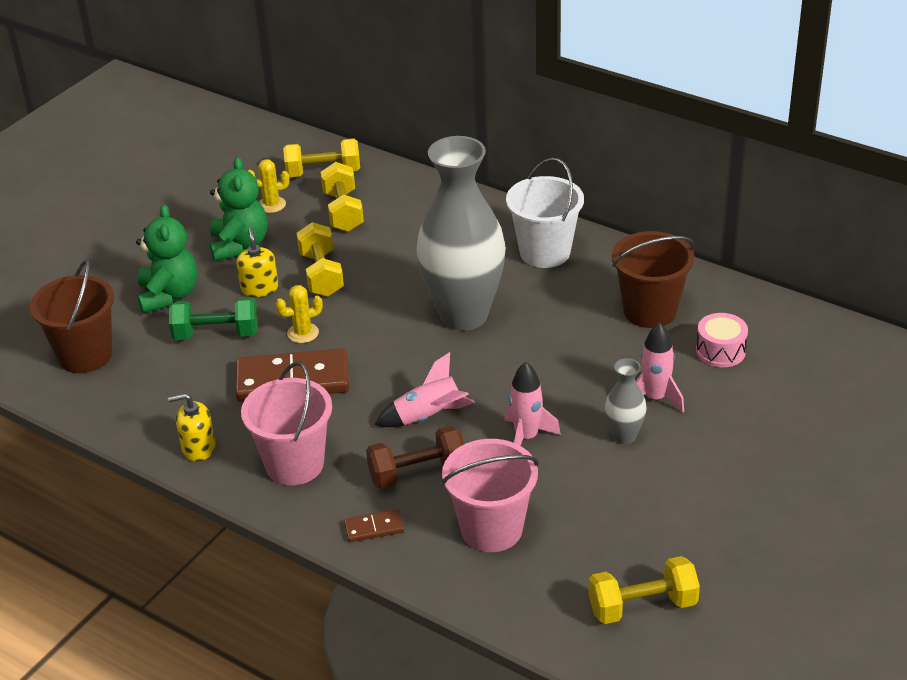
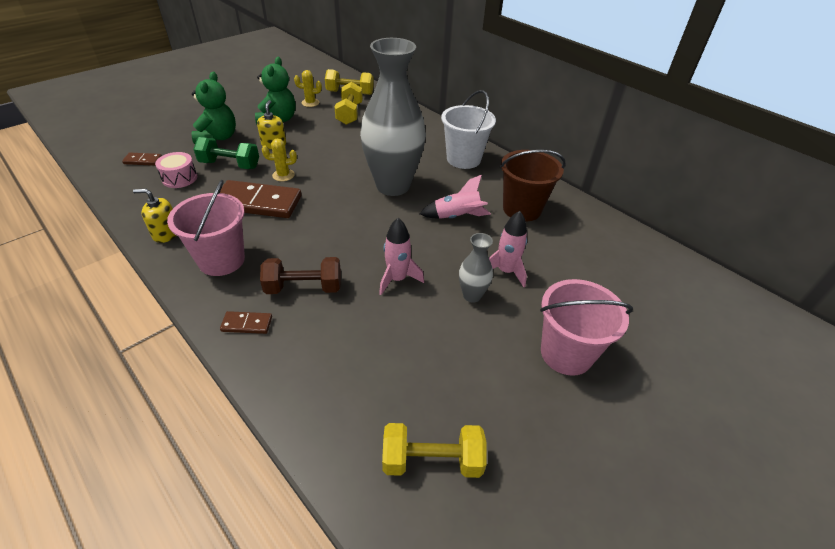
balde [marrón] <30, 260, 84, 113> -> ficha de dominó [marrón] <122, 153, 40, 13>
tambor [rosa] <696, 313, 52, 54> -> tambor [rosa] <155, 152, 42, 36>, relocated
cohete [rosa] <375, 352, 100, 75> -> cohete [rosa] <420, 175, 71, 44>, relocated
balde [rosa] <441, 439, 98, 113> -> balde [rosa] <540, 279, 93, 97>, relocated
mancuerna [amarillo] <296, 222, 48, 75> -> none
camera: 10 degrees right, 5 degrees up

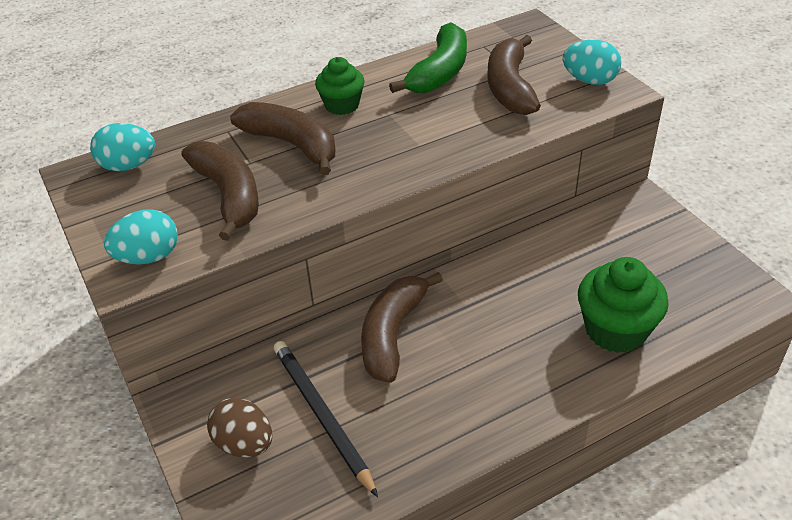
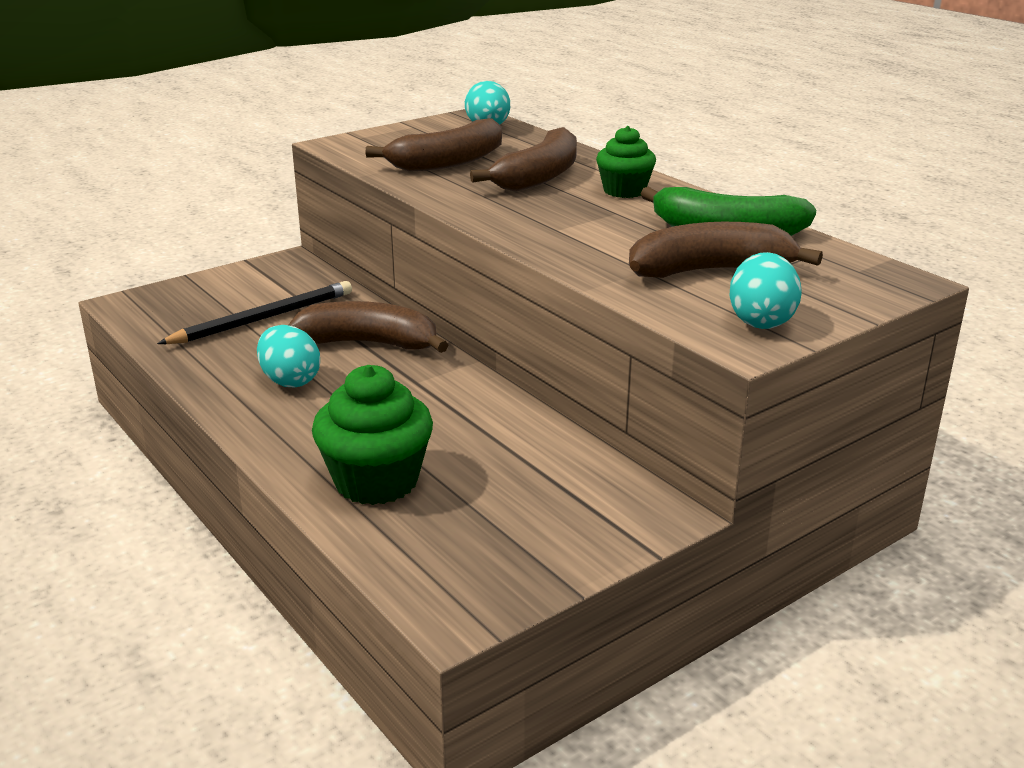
huevo [turquesa] <104, 209, 74, 56> -> huevo [turquesa] <257, 325, 63, 62>, relocated
huevo [marrón] <207, 398, 65, 60> -> none
camera: 80 degrees right, 15 degrees down

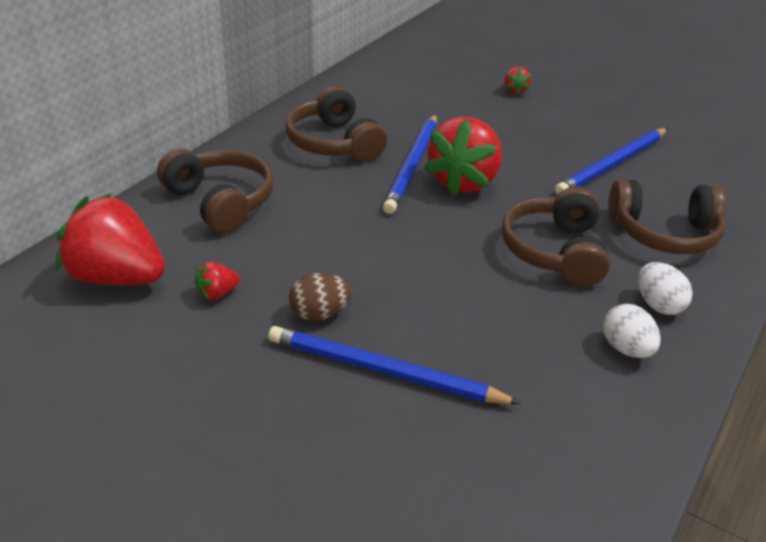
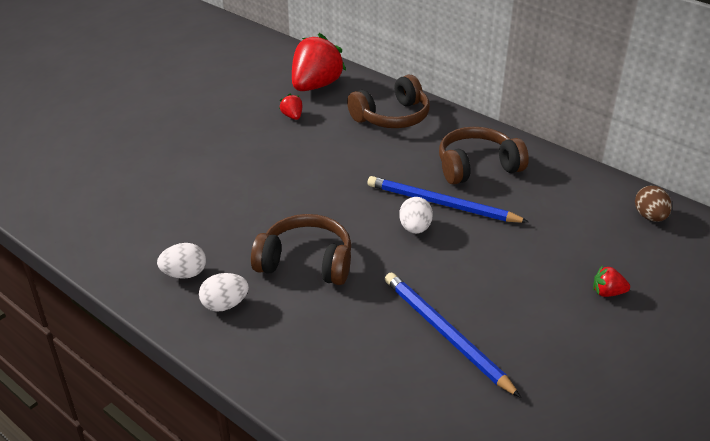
fresa [rojo] <424, 116, 78, 80> -> huevo [blanco] <399, 197, 34, 37>
huevo [marrón] <289, 273, 63, 48> -> huevo [marrón] <635, 186, 37, 36>, relocated
lápiz [azul] <268, 326, 253, 78> -> none
auriculares [marrón] <608, 179, 118, 75> -> none
camera: 100 degrees right, 0 degrees up

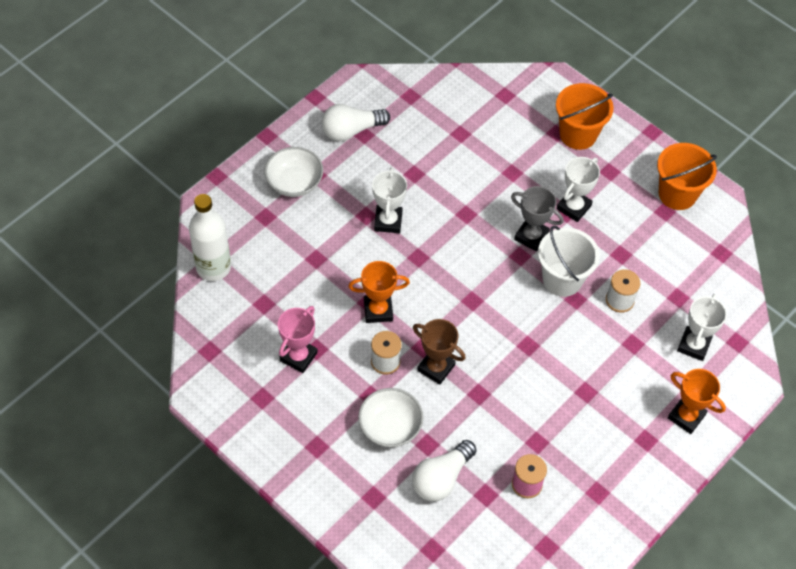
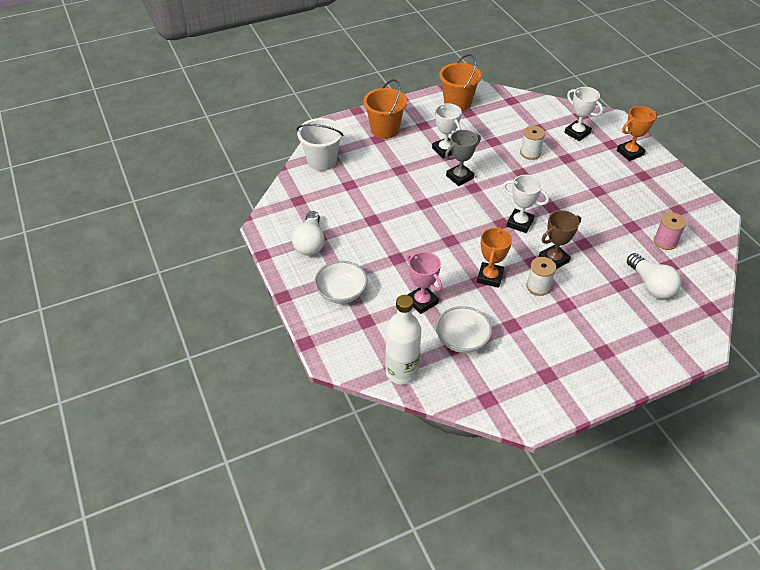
balde [blanco] <538, 226, 62, 71> -> balde [blanco] <296, 118, 47, 53>, relocated
trofeo [rosa] <278, 306, 40, 67> -> trofeo [rosa] <407, 252, 35, 62>, relocated
cuenco [blanco] <358, 388, 65, 59> -> cuenco [blanco] <436, 306, 56, 47>, relocated
trofeo [blanco] <372, 167, 35, 66> -> trofeo [blanco] <503, 175, 46, 58>, relocated
camera: 65 degrees left, 10 degrees down

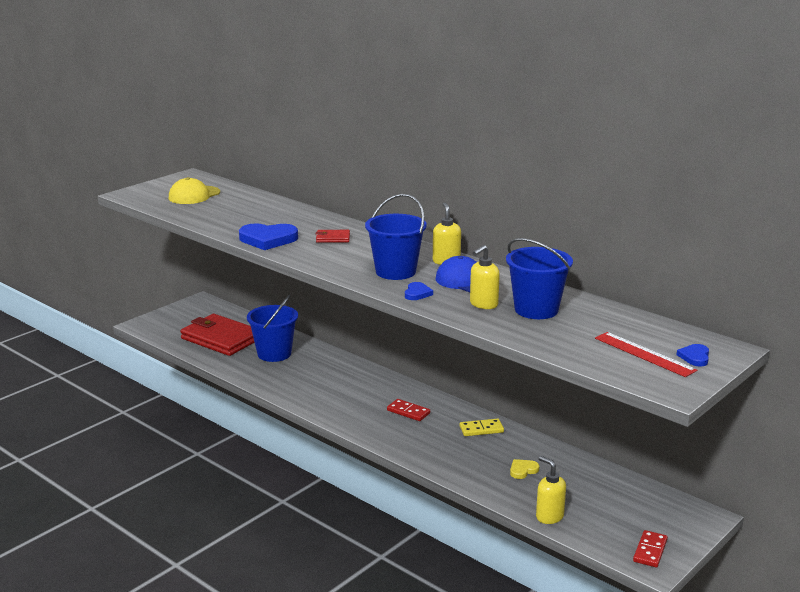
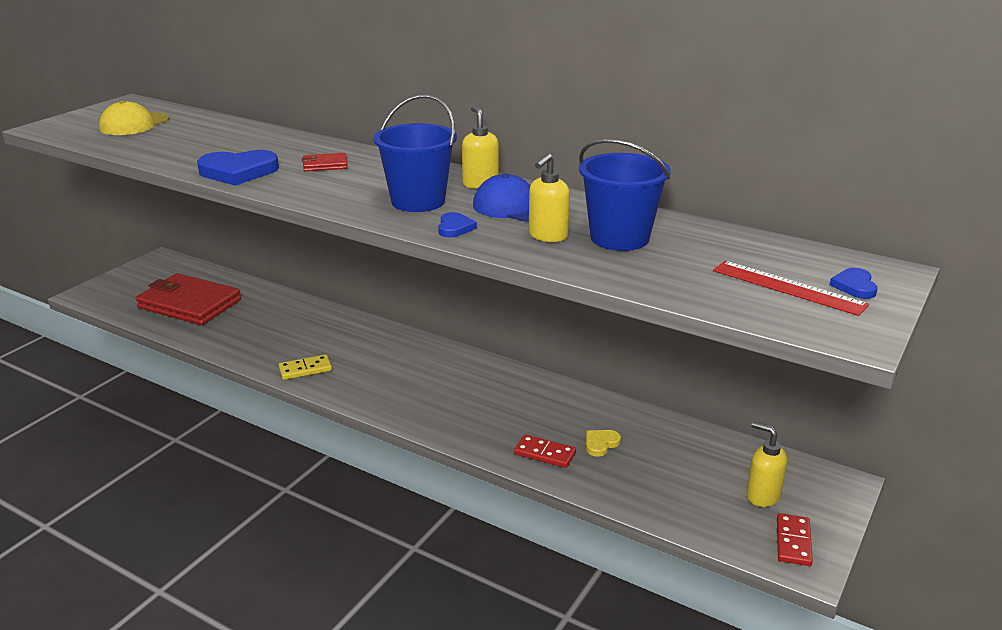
ficha de dominó [amarillo] <460, 419, 44, 17> -> ficha de dominó [amarillo] <279, 354, 53, 26>, relocated
ficha de dominó [rojo] <387, 399, 43, 22> -> ficha de dominó [rojo] <514, 434, 62, 34>, relocated
dispensador de jabón [amarillo] <536, 456, 30, 68> -> dispensador de jabón [amarillo] <746, 421, 41, 86>, relocated
balde [azul] <247, 295, 51, 67> -> none
camera: 10 degrees left, 5 degrees up

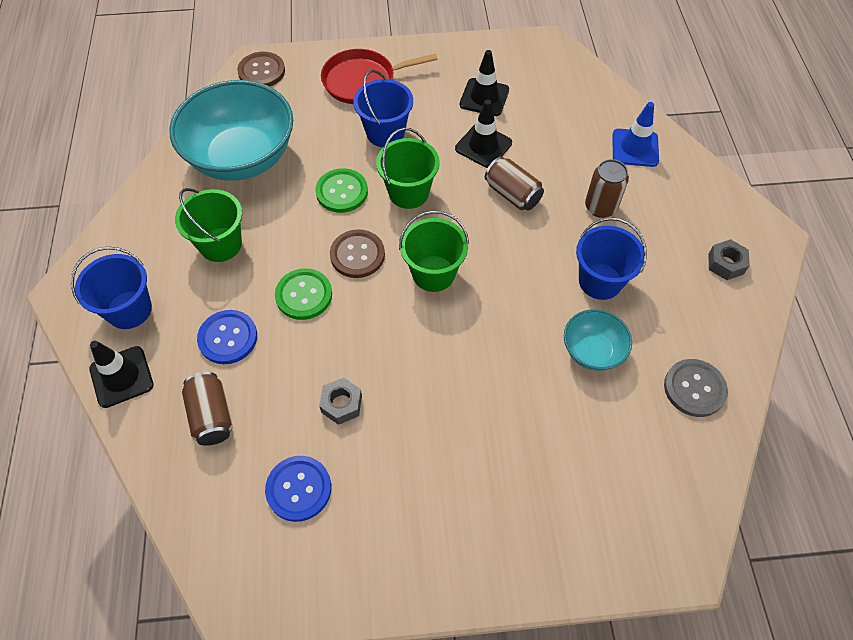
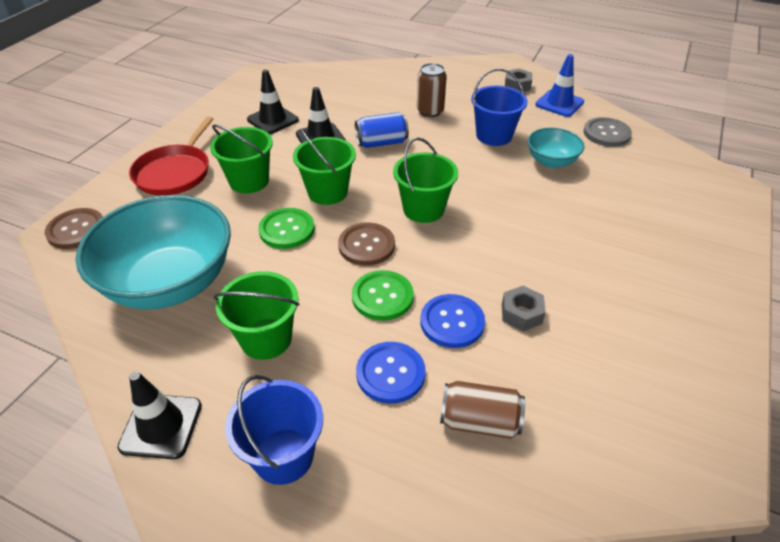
cono de tráfico [negro] <89, 341, 65, 67> -> cono de tráfico [negro] <118, 372, 84, 87>, relocated
balde [azul] <353, 70, 60, 77> -> balde [verde] <210, 124, 63, 70>
lata [marrón] <485, 157, 59, 53> -> lata [azul] <355, 112, 54, 36>
botón [azul] <265, 456, 66, 66> -> botón [azul] <420, 294, 65, 54>, relocated
cono de tráfico [azul] <613, 102, 46, 65> -> cono de tráfico [azul] <535, 54, 49, 63>, relocated
camera: 60 degrees left, 15 degrees down

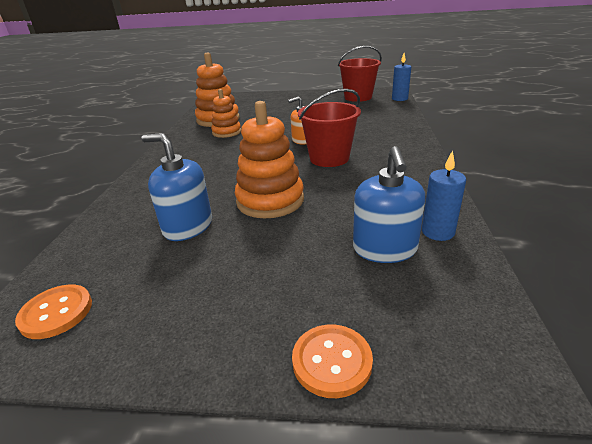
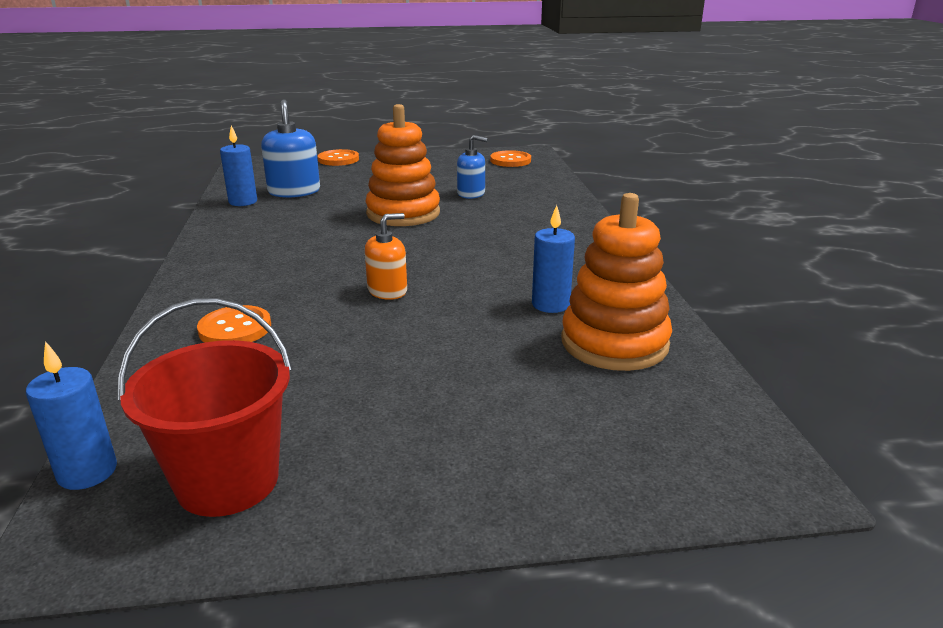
none -> botón [naranja] <197, 305, 74, 38>
dispensador de jabón [azul] <141, 133, 71, 108> -> dispensador de jabón [azul] <457, 135, 31, 64>, x0.66
juguete apilable [naranja] <211, 89, 30, 49> -> vela [azul] <532, 205, 43, 108>
balde [rojo] <298, 89, 63, 78> -> none
camera: 165 degrees right, 5 degrees down

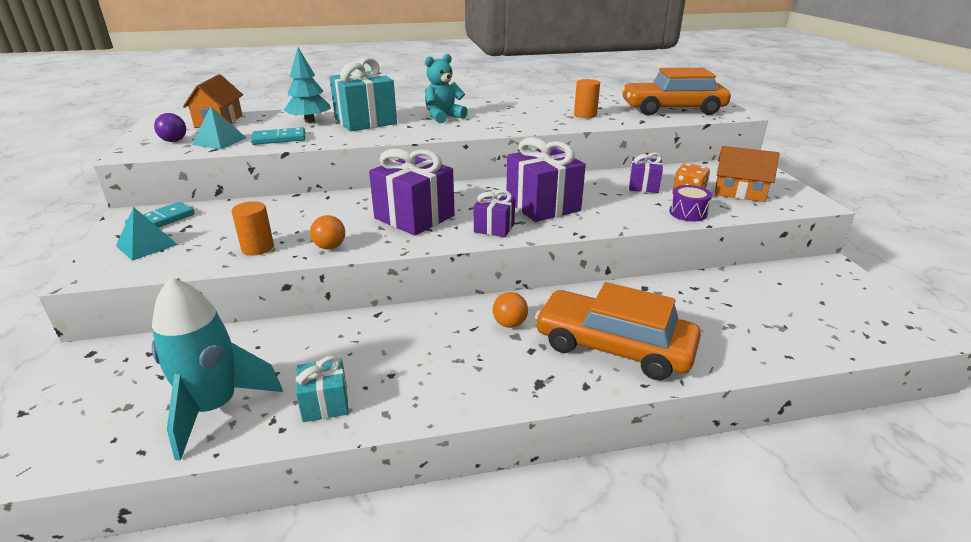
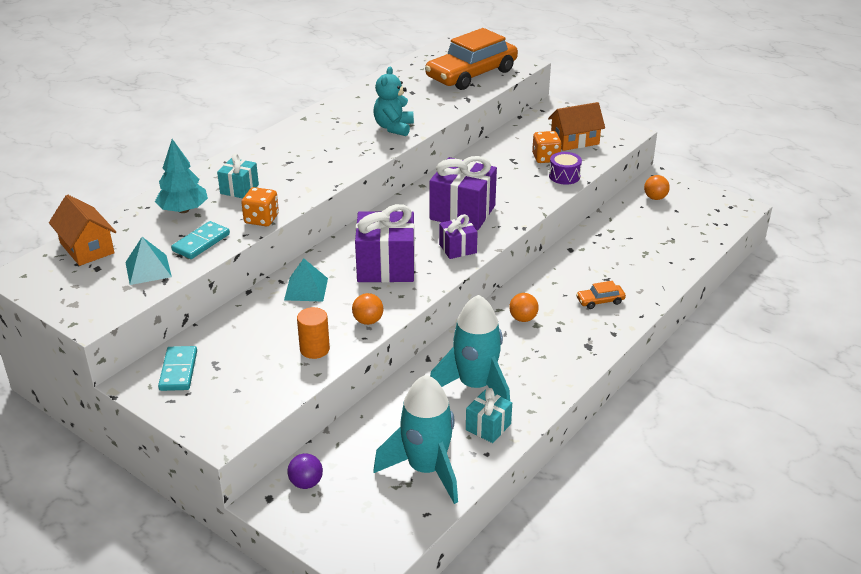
regalo [turquesa] <329, 58, 68, 74> -> regalo [turquesa] <217, 154, 42, 44>, x0.54
none -> dado [naranja] <241, 187, 38, 39>
pirámide [turquesa] <116, 207, 62, 54> -> pirámide [turquesa] <284, 258, 44, 43>, relocated
pelota [morado] <154, 113, 32, 29> -> pelota [morado] <287, 453, 36, 36>, relocated
osito [turquesa] <425, 54, 43, 69> -> osito [turquesa] <373, 67, 41, 69>, relocated
none -> cohete [turquesa] <430, 295, 80, 106>
coche [naranja] <535, 282, 166, 98> -> coche [naranja] <576, 281, 50, 28>, x0.40
none -> pelota [naranja] <644, 175, 26, 25>
cilindro [naranja] <574, 79, 26, 39> -> none
regalo [morado] <629, 153, 34, 40> -> none
camera: 40 degrees left, 5 degrees up

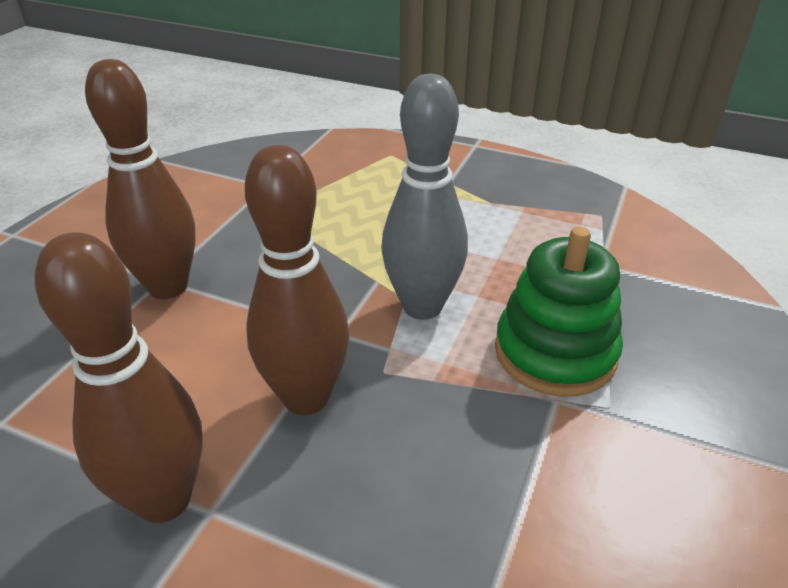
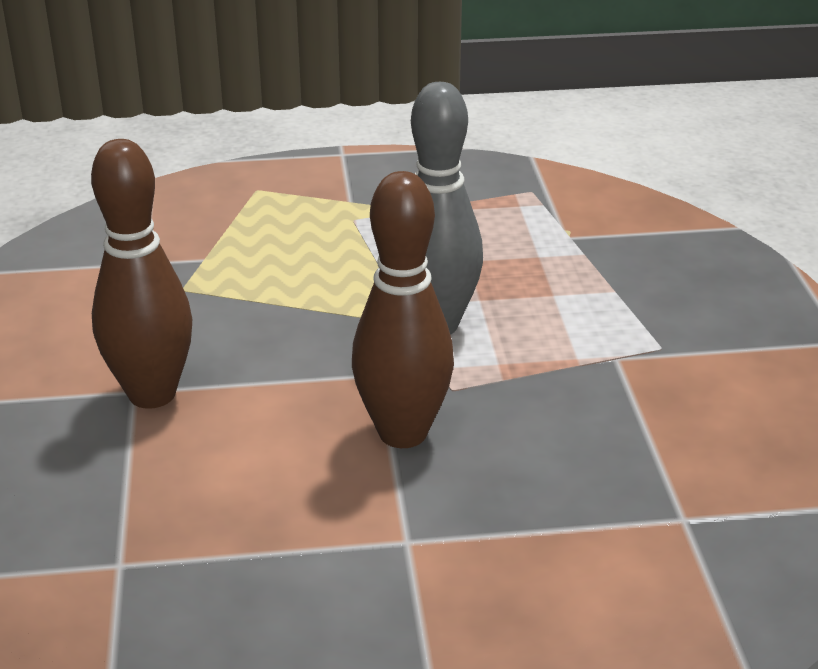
bolo [marrón] <35, 232, 168, 291> -> none
juguete apilable [verde] <495, 226, 128, 171> -> none
camera: 30 degrees left, 5 degrees down

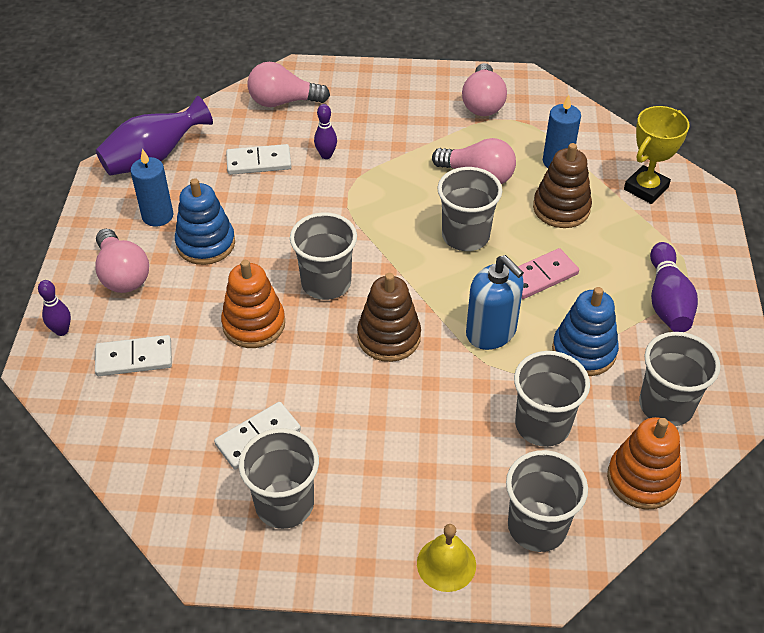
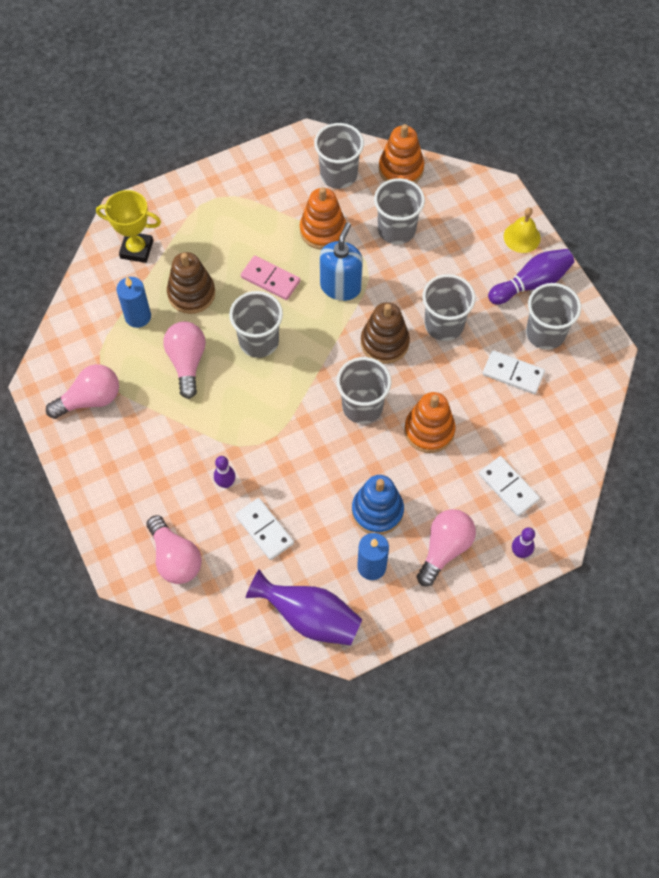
juguete apilable [azul] <552, 287, 67, 89> -> juguete apilable [naranja] <300, 187, 46, 62>
vaso [gris] <506, 450, 82, 102> -> vaso [gris] <422, 274, 54, 67>, relocated
bolo [morado] <650, 242, 48, 90> -> bolo [morado] <488, 249, 86, 56>, relocated
camera: 120 degrees left, 15 degrees up

